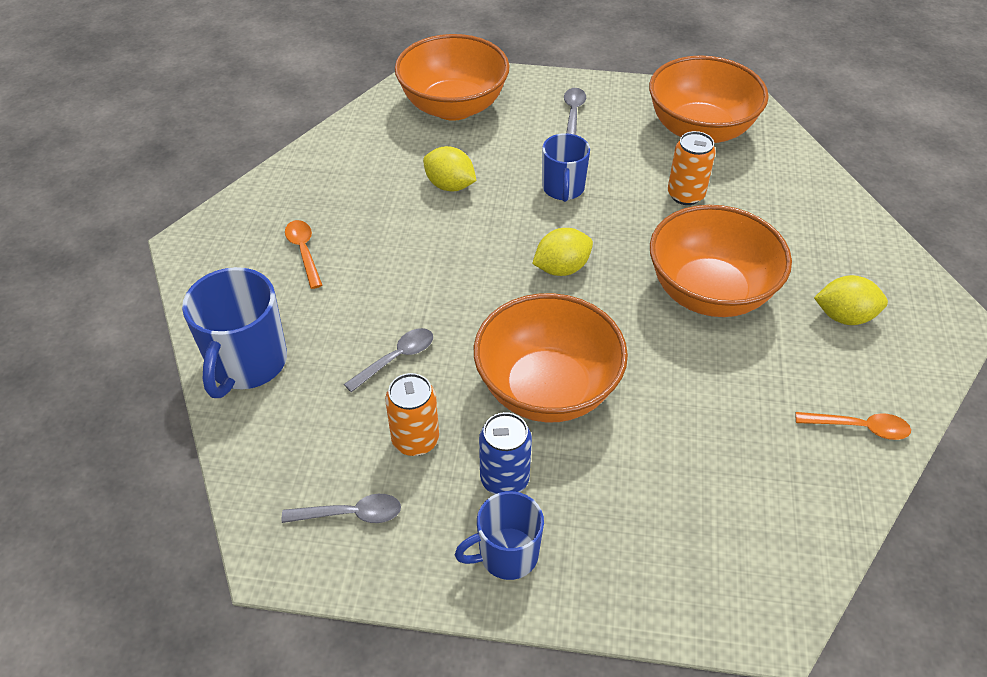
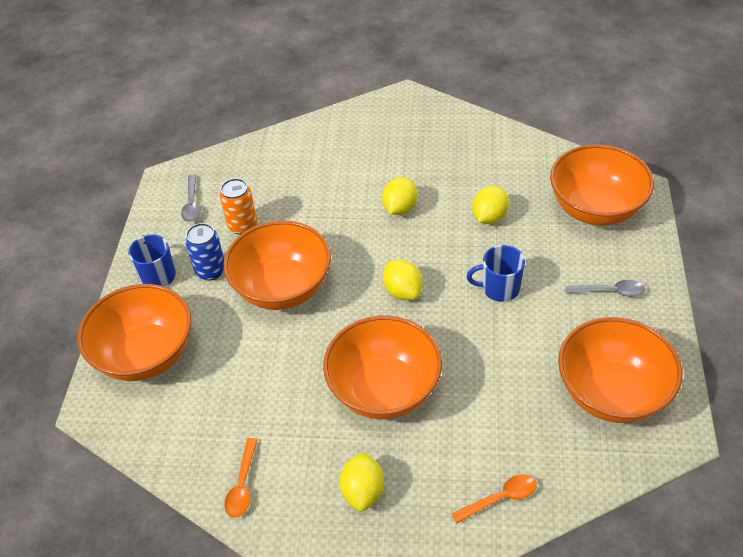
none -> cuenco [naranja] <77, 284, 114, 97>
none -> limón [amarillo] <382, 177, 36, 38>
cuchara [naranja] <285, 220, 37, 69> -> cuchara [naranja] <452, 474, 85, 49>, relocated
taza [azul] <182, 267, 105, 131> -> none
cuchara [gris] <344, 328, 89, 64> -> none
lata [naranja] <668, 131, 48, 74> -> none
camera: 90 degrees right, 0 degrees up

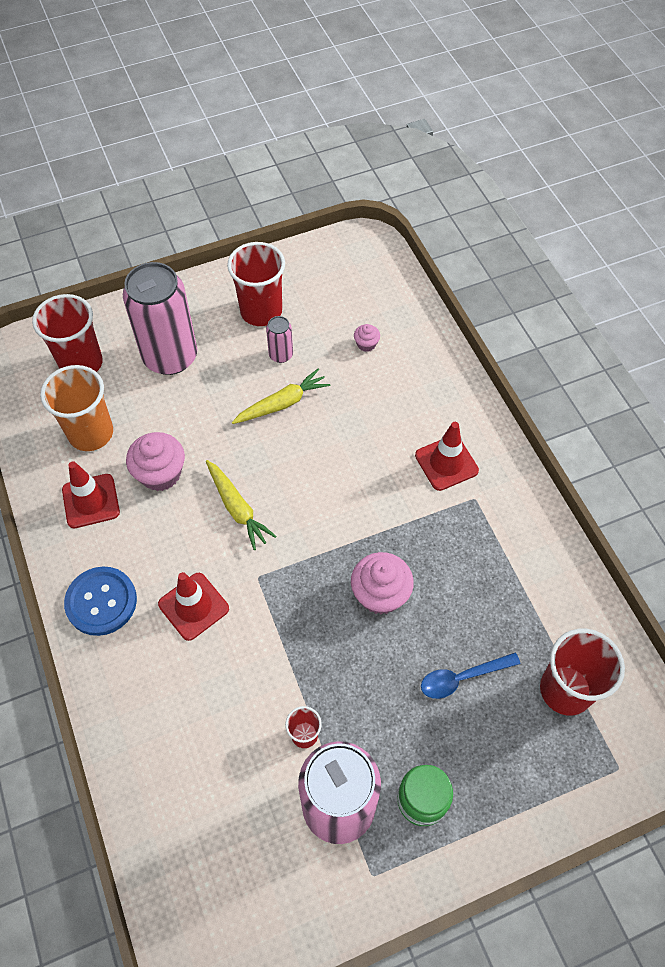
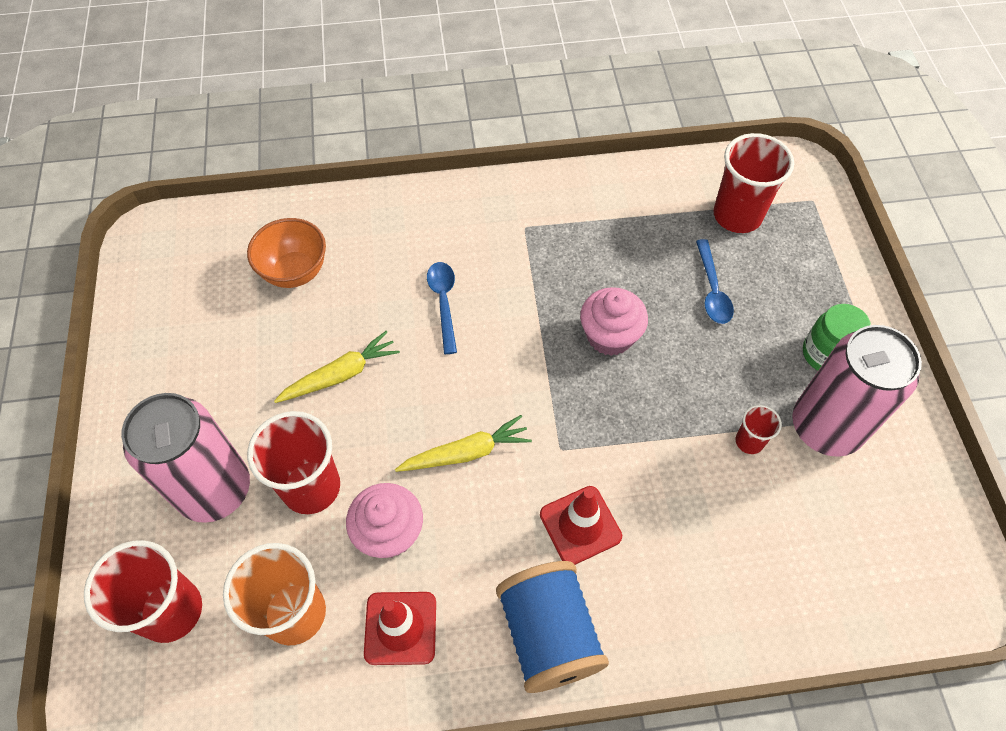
magdalena [rosa] <354, 324, 26, 28> -> cuenco [naranja] <247, 218, 79, 70>
vaso [rojo] <227, 242, 58, 84> -> vaso [rojo] <247, 411, 93, 103>, relocated
zanahoria [amarillo] <232, 369, 98, 55> -> zanahoria [amarillo] <274, 331, 126, 72>, 75 degrees clockwise
none -> cuchara [azul] <427, 262, 30, 92>
botón [azul] <64, 567, 73, 69> -> carrete [azul] <496, 561, 113, 132>
lata [rosa] <266, 316, 27, 47> -> none
cono de tráfico [rojo] <415, 422, 64, 69> -> none
camera: 75 degrees left, 0 degrees up

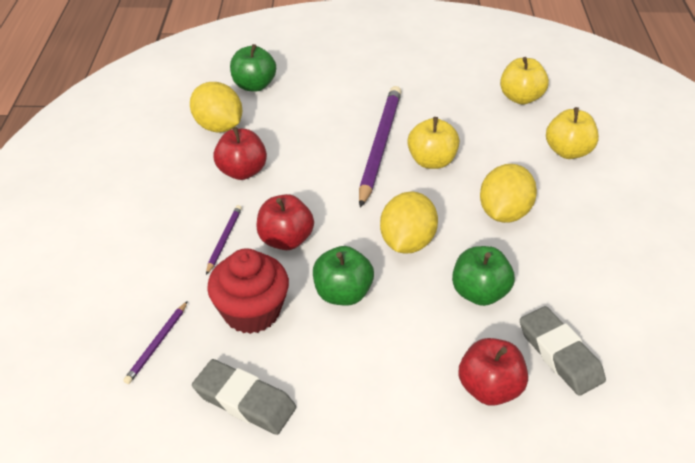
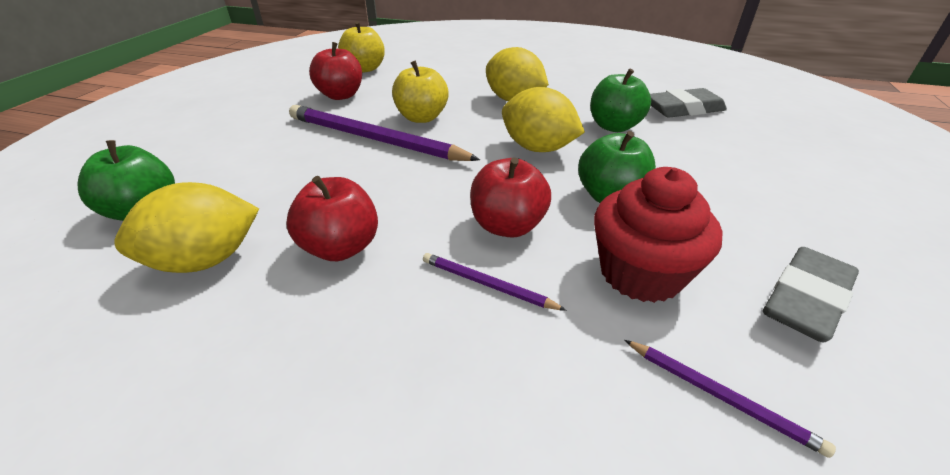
manzana [rojo] <458, 338, 70, 68> -> manzana [rojo] <309, 42, 53, 58>, relocated
manzana [amarillo] <546, 107, 53, 52> -> none
camera: 75 degrees left, 5 degrees down

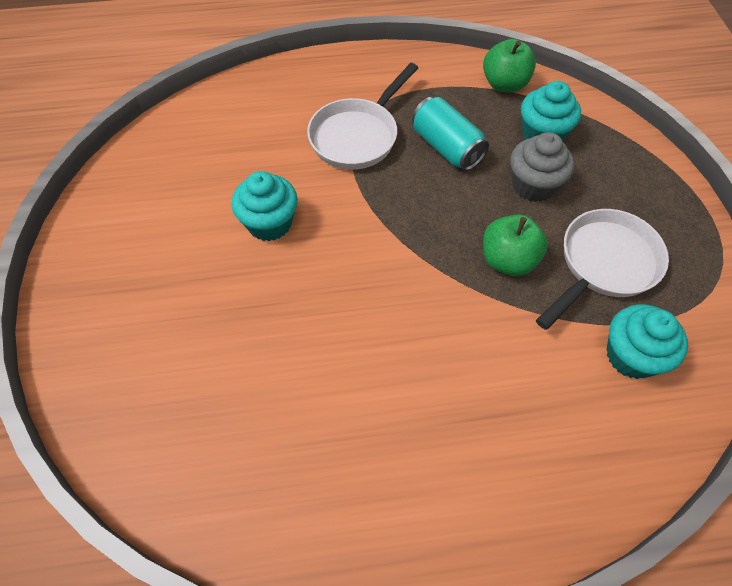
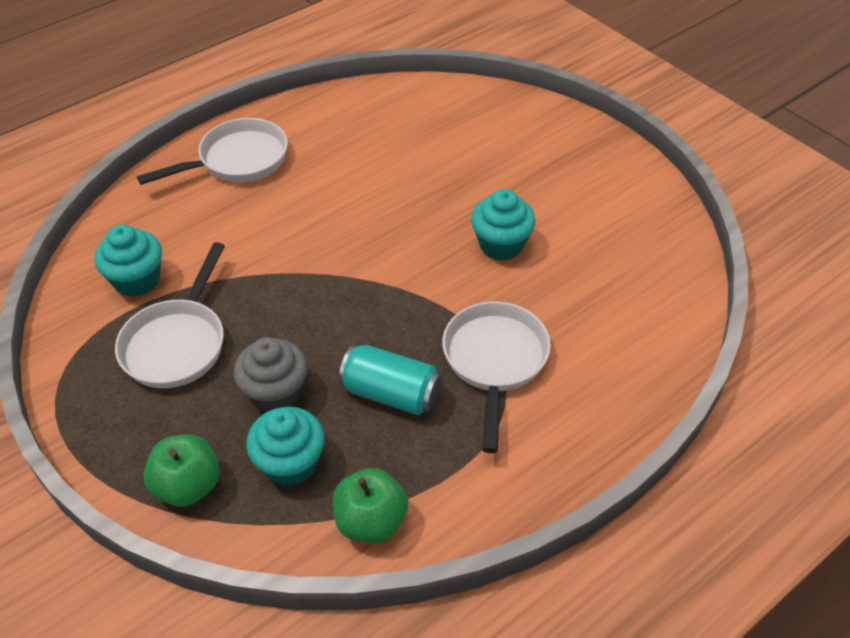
none -> sartén [blanco] <137, 118, 151, 67>
manzana [verde] <483, 214, 65, 62> -> manzana [verde] <143, 434, 77, 73>, relocated
camera: 150 degrees right, 10 degrees down

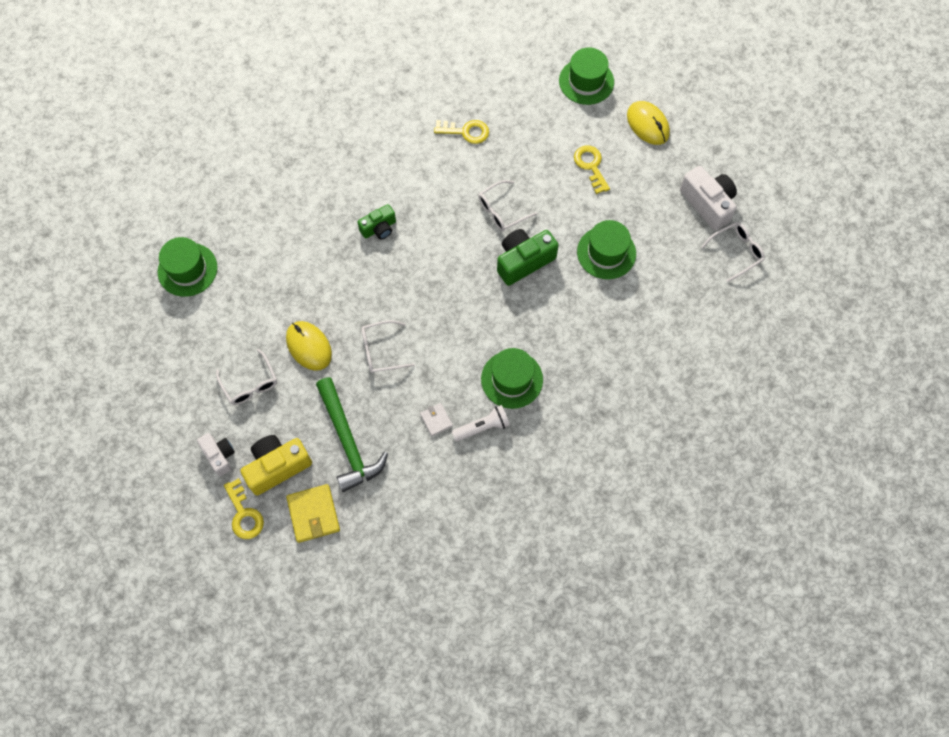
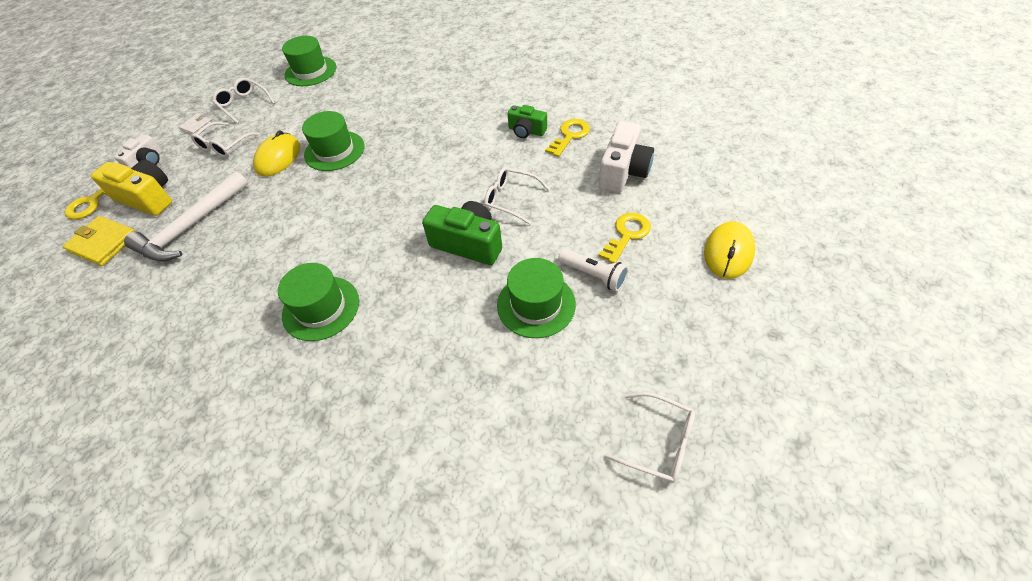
cartera [amarillo] <286, 484, 54, 59> -> cartera [amarillo] <62, 216, 73, 50>, 75 degrees clockwise
martillo [verde] <316, 377, 72, 115> -> martillo [blanco] <124, 171, 124, 91>
cartera [blanco] <420, 403, 33, 33> -> cartera [blanco] <179, 114, 34, 20>, relocated
gafas [blanco] <361, 320, 54, 53> -> gafas [blanco] <212, 78, 63, 46>, relocated
sombrero [verde] <559, 48, 55, 57> -> sombrero [verde] <302, 111, 62, 60>, relocated
cámara [verde] <358, 204, 38, 35> -> cámara [verde] <508, 105, 39, 33>, relocated
llave [amarillo] <434, 120, 55, 24> -> llave [amarillo] <545, 119, 45, 38>, 120 degrees counterclockwise
lámpara de mano [blanco] <452, 405, 58, 37> -> lámpara de mano [blanco] <558, 249, 70, 42>, relocated
cámara [blanco] <680, 166, 57, 65> -> cámara [blanco] <599, 121, 55, 72>, relocated
camera: 60 degrees right, 15 degrees down

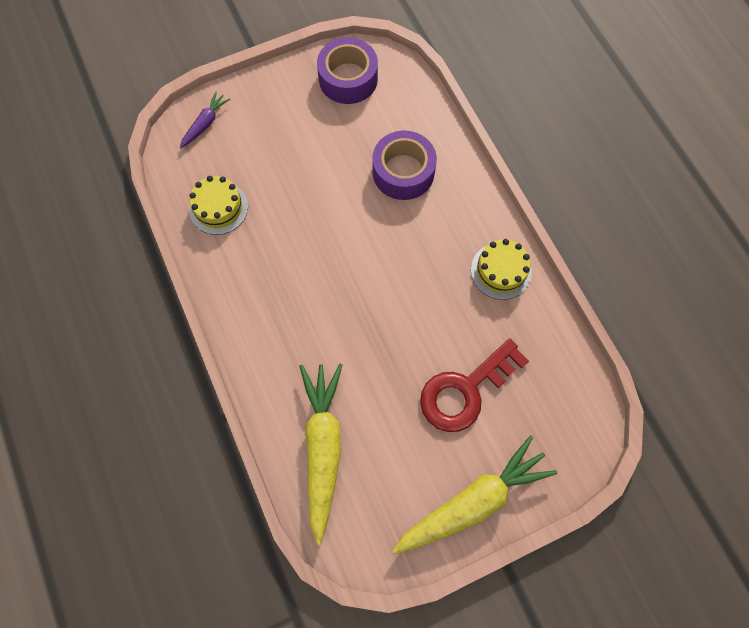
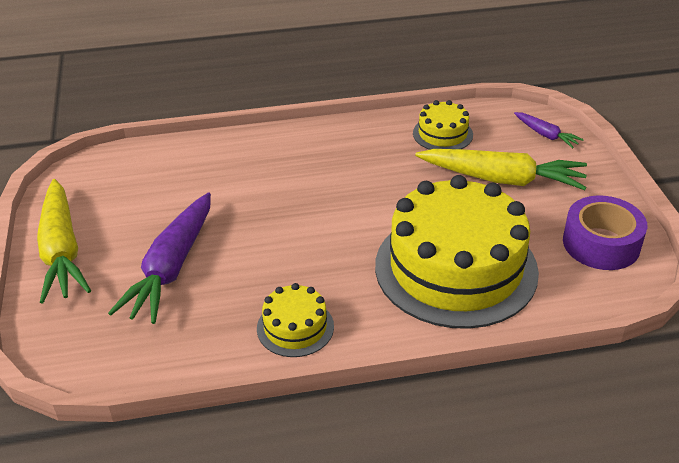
llave [rojo] <420, 339, 109, 93> -> zanahoria [morado] <108, 192, 103, 132>
cinta adhesiva [morado] <372, 131, 65, 69> -> tarta [amarillo] <375, 175, 164, 154>
zanahoria [amarillo] <300, 364, 42, 181> -> zanahoria [amarillo] <415, 149, 172, 41>, relocated
camera: 105 degrees right, 30 degrees down

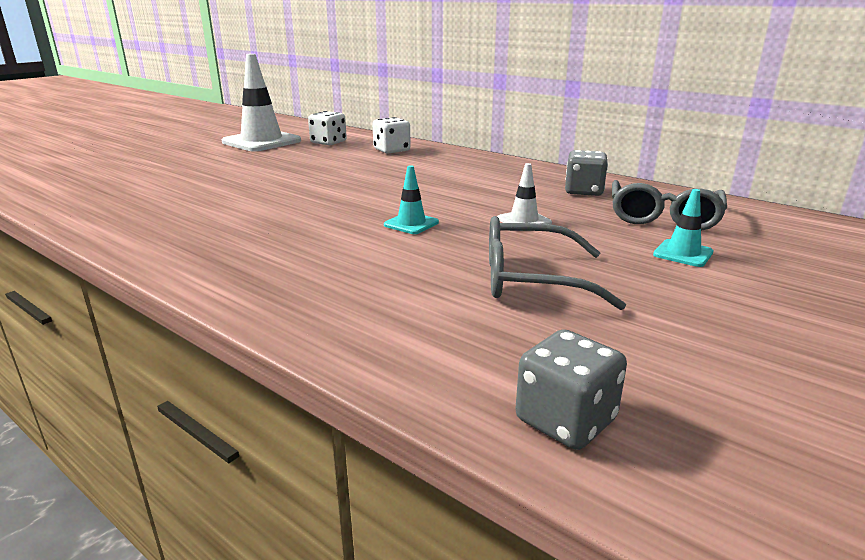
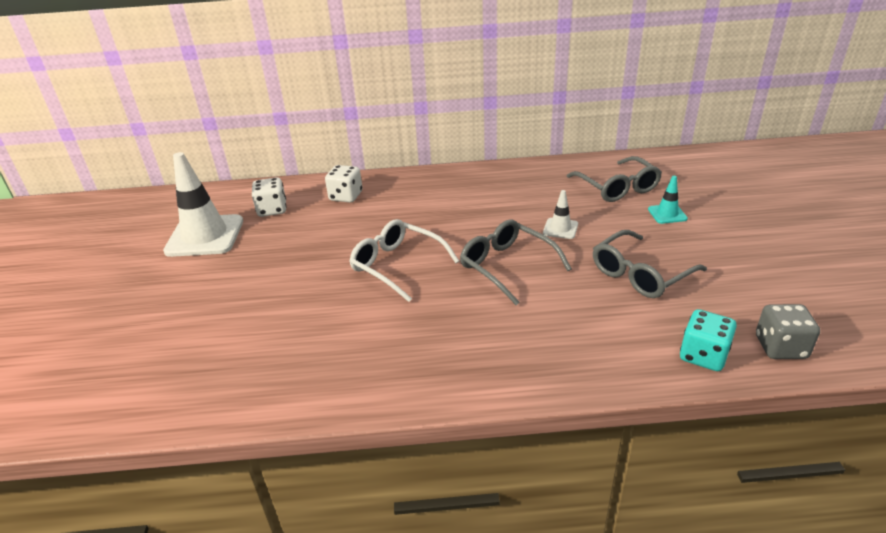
none -> gafas [blanco] <349, 219, 110, 83>
cono de tráfico [turquesa] <384, 165, 55, 69> -> gafas [gris] <460, 220, 112, 85>
none -> dado [turquesa] <680, 309, 57, 62>
dado [gris] <565, 150, 43, 46> -> none
camera: 40 degrees left, 10 degrees up

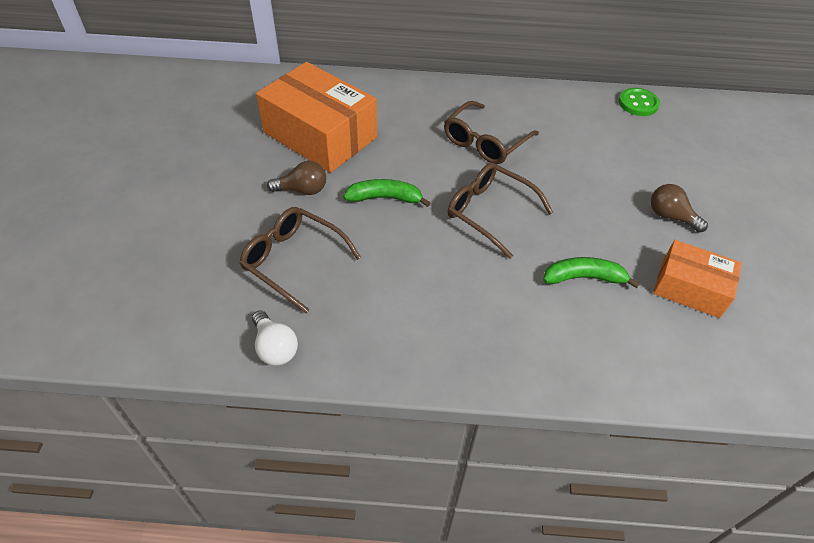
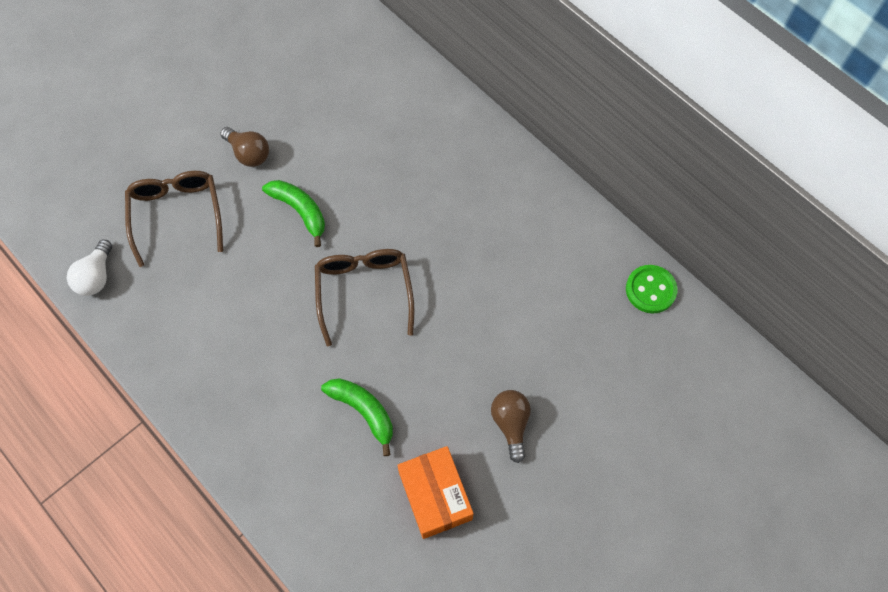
caja [naranja] <256, 62, 121, 111> -> none
gafas [marrón] <444, 101, 95, 63> -> none
camera: 45 degrees right, 15 degrees up

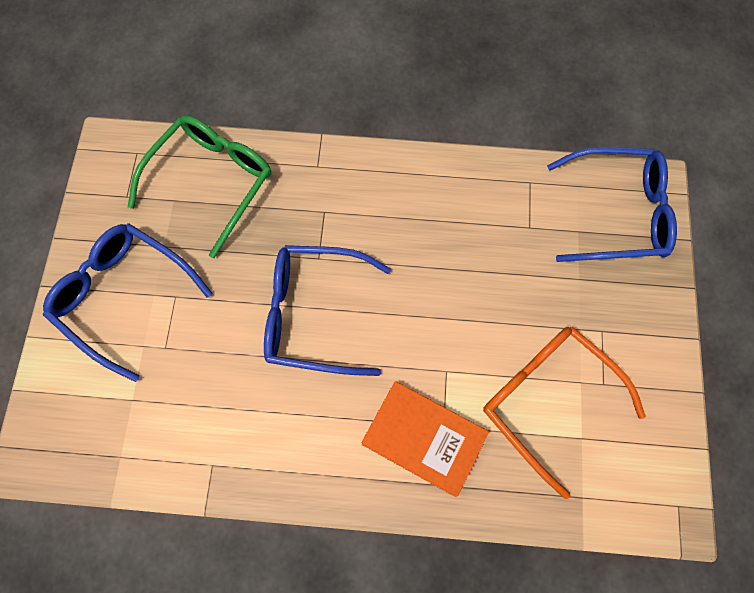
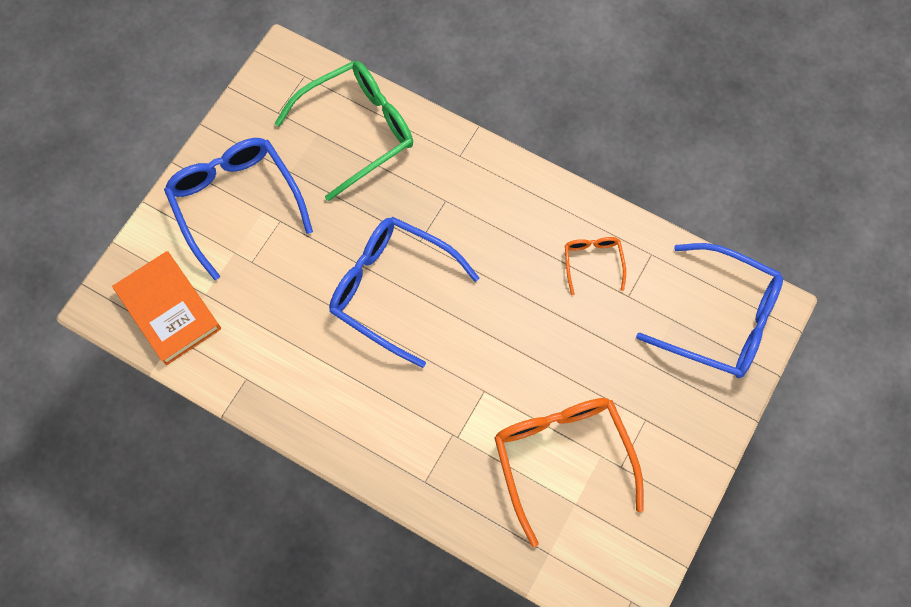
libro [naranja] <361, 381, 128, 116> -> libro [naranja] <112, 251, 109, 115>, relocated
none -> gafas [naranja] <565, 237, 61, 58>
camera: 25 degrees right, 0 degrees up

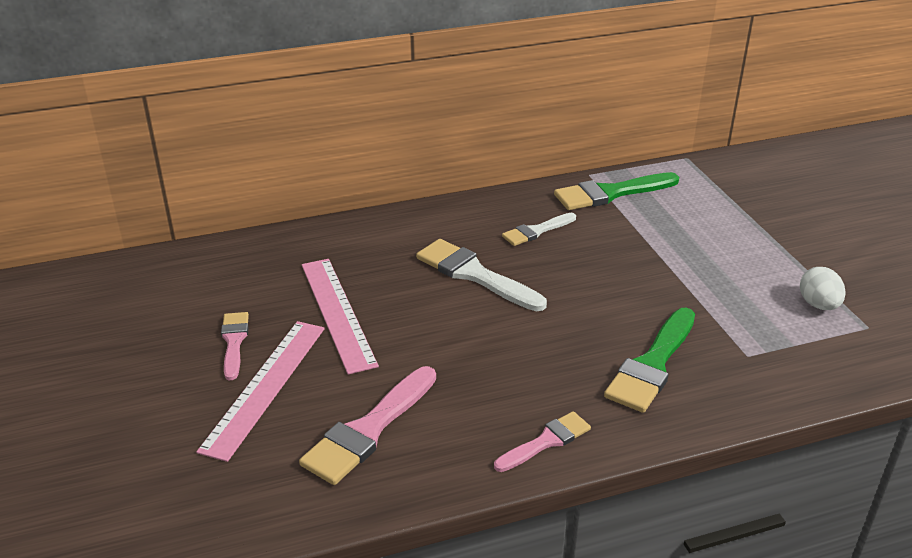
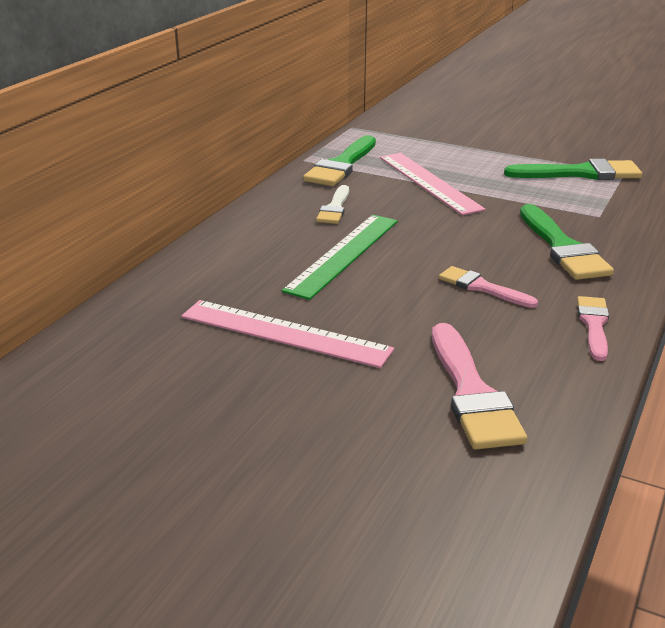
pincel [blanco] <416, 239, 131, 72> -> regla [verde] <282, 215, 116, 85>
regla [rosa] <196, 321, 129, 141> -> regla [rosa] <380, 153, 106, 62>, relocated
pincel [rosa] <221, 312, 28, 68> -> pincel [rosa] <439, 266, 99, 42>, relocated
huevo [blanco] <800, 267, 46, 43> -> pincel [verde] <504, 159, 138, 21>
camera: 45 degrees left, 5 degrees down

